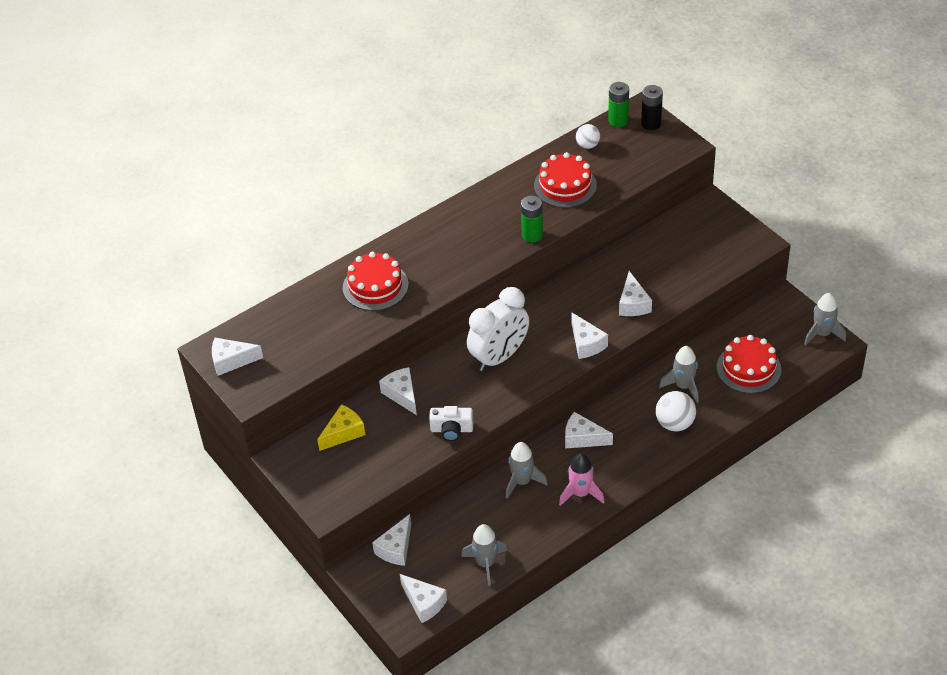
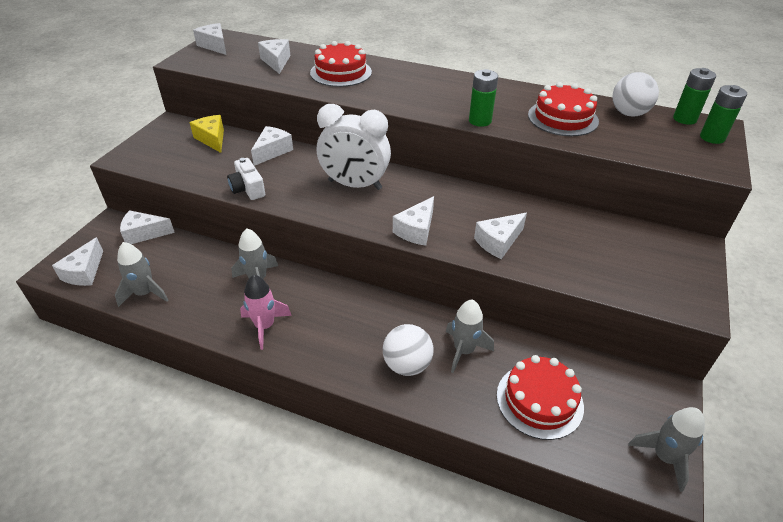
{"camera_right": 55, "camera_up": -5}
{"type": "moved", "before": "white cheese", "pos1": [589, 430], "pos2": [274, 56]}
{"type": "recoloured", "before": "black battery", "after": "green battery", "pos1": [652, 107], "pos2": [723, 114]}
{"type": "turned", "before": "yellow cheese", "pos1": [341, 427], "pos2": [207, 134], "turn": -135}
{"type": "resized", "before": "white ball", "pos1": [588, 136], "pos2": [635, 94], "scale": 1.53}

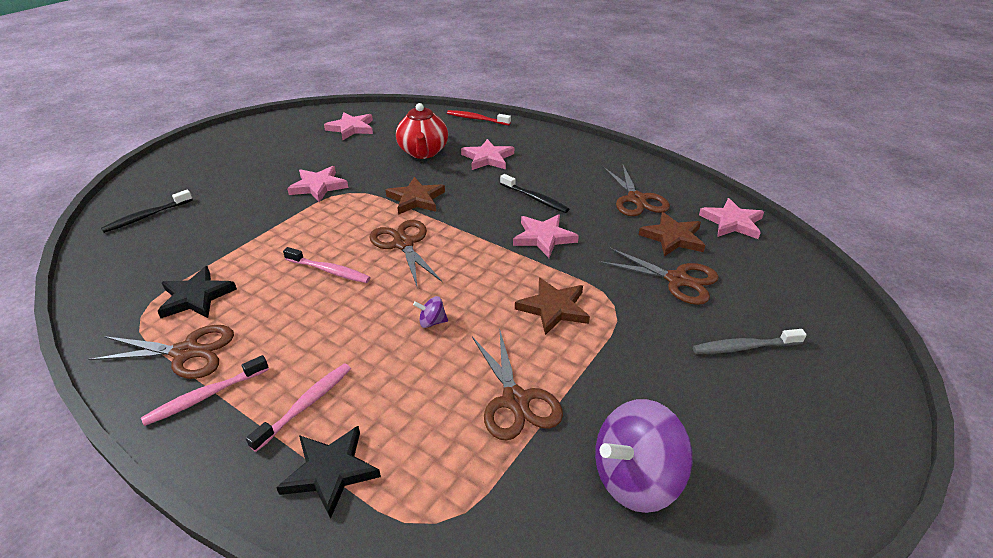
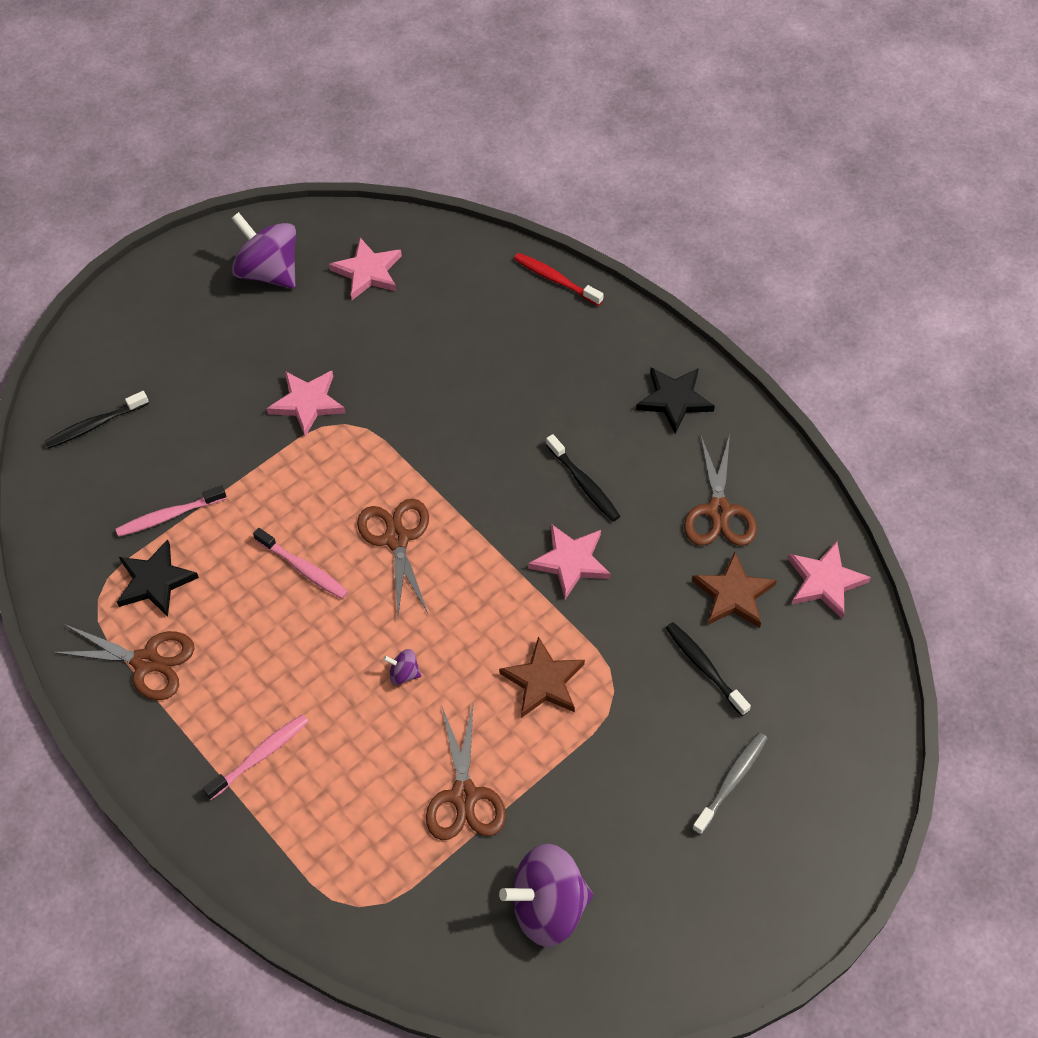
{"camera_right": 15, "camera_up": 20}
{"type": "removed", "before": "brown star", "pos1": [415, 196]}
{"type": "removed", "before": "red teapot", "pos1": [422, 131]}
{"type": "removed", "before": "pink star", "pos1": [487, 154]}
{"type": "added", "after": "purple spinning top", "pos2": [264, 250]}
{"type": "moved", "before": "pink toothbrush", "pos1": [205, 390], "pos2": [171, 511]}
{"type": "moved", "before": "black star", "pos1": [328, 472], "pos2": [675, 400]}
{"type": "replaced", "before": "brown scissors", "after": "black toothbrush", "pos1": [659, 276], "pos2": [708, 669]}
{"type": "turned", "before": "grey toothbrush", "pos1": [750, 341], "pos2": [730, 783], "turn": 120}

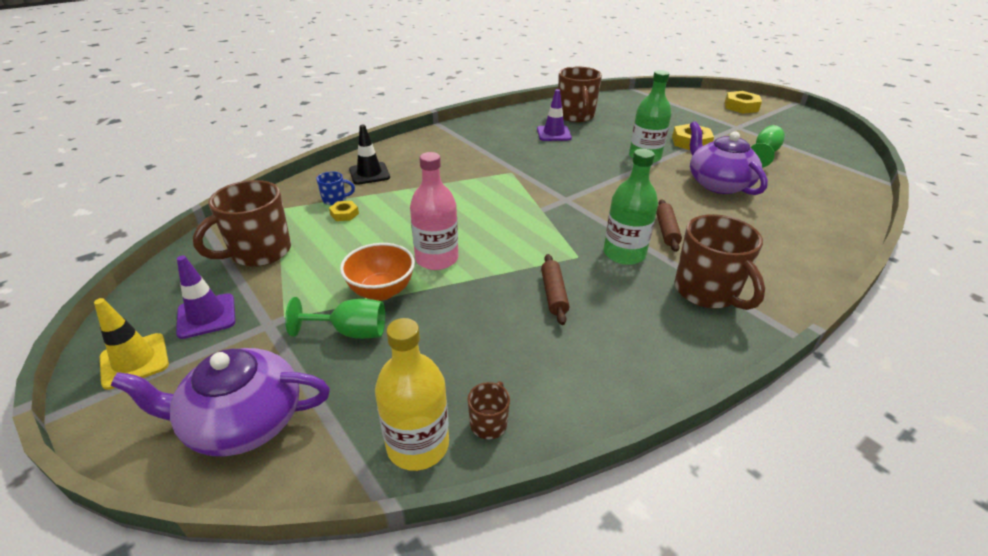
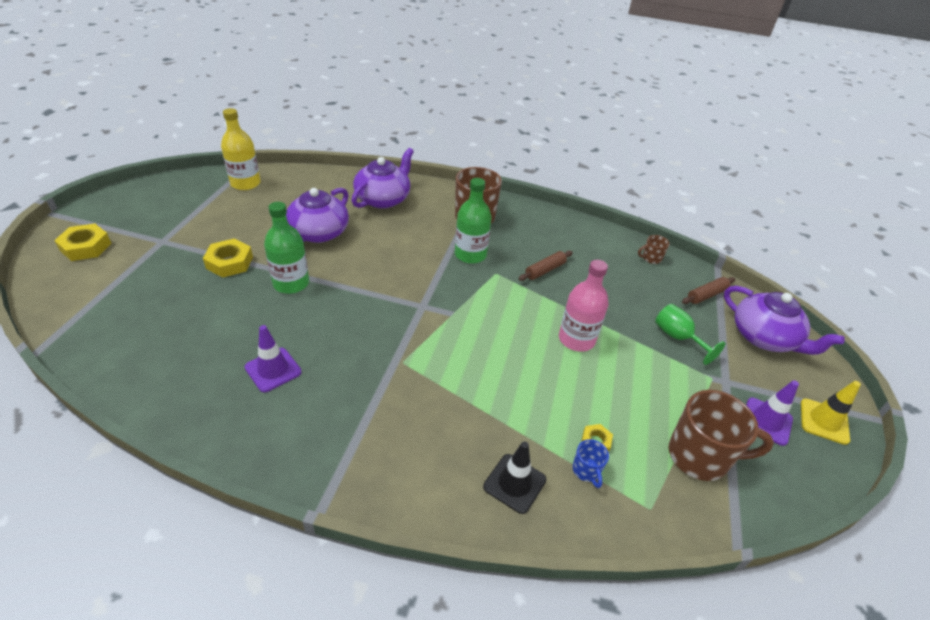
{"camera_right": -130, "camera_up": 5}
{"type": "removed", "before": "orange bowl", "pos1": [377, 272]}
{"type": "removed", "before": "brown mug", "pos1": [580, 94]}
{"type": "removed", "before": "green goblet", "pos1": [768, 146]}
{"type": "added", "after": "purple teapot", "pos2": [382, 178]}
{"type": "moved", "before": "yellow bottle", "pos1": [412, 394], "pos2": [241, 149]}
{"type": "moved", "before": "brown rolling pin", "pos1": [669, 225], "pos2": [708, 290]}
{"type": "turned", "before": "blue mug", "pos1": [335, 188], "pos2": [591, 463], "turn": -150}

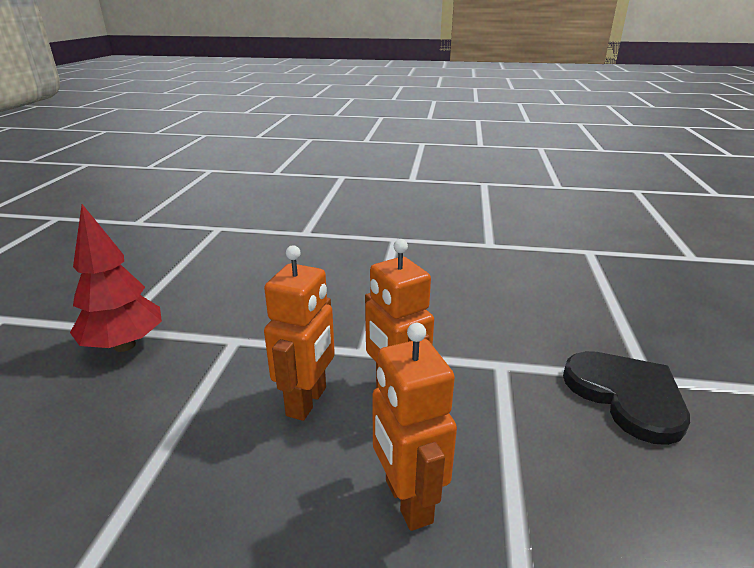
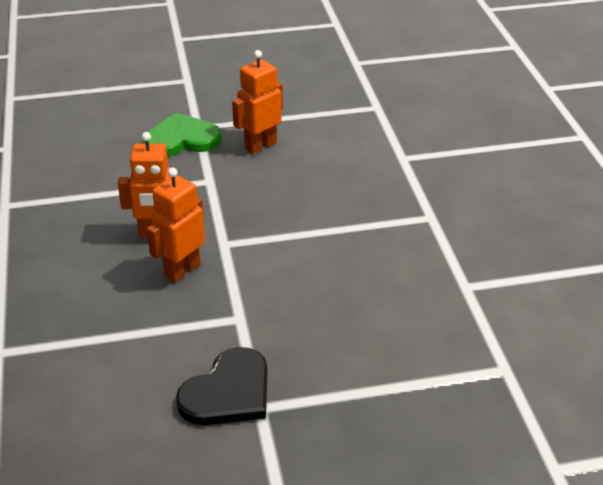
{"camera_right": 70, "camera_up": 10}
{"type": "moved", "before": "orange robot", "pos1": [414, 427], "pos2": [257, 102]}
{"type": "replaced", "before": "red tree", "after": "green heart", "pos1": [116, 278], "pos2": [181, 135]}

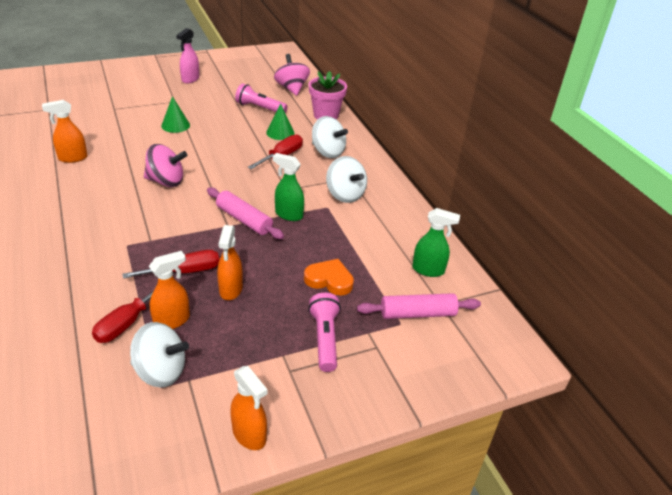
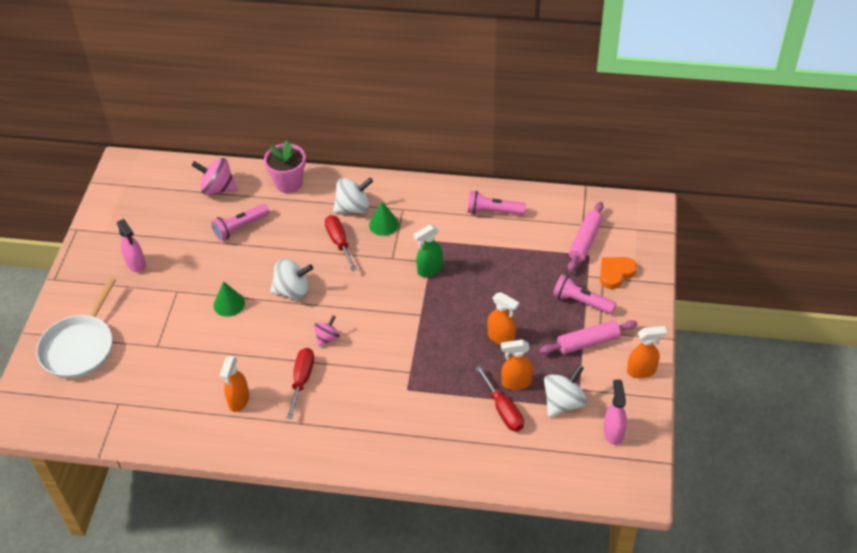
{"camera_right": -55, "camera_up": 10}
{"type": "removed", "before": "green spray bottle", "pos1": [436, 242]}
{"type": "added", "after": "white pan", "pos2": [76, 328]}
{"type": "added", "after": "pink flashlight", "pos2": [496, 203]}
{"type": "added", "after": "pink spray bottle", "pos2": [615, 412]}
{"type": "moved", "before": "red screwdriver", "pos1": [170, 264], "pos2": [300, 383]}
{"type": "moved", "before": "pink rolling pin", "pos1": [245, 213], "pos2": [589, 337]}
{"type": "moved", "before": "green cone", "pos1": [280, 122], "pos2": [384, 219]}
{"type": "moved", "before": "orange heart", "pos1": [329, 277], "pos2": [618, 273]}
{"type": "moved", "before": "white spinning top", "pos1": [346, 179], "pos2": [291, 279]}
{"type": "turned", "before": "orange spray bottle", "pos1": [169, 290], "pos2": [517, 365], "turn": -90}
{"type": "resized", "before": "pink spinning top", "pos1": [165, 165], "pos2": [327, 331], "scale": 0.6}

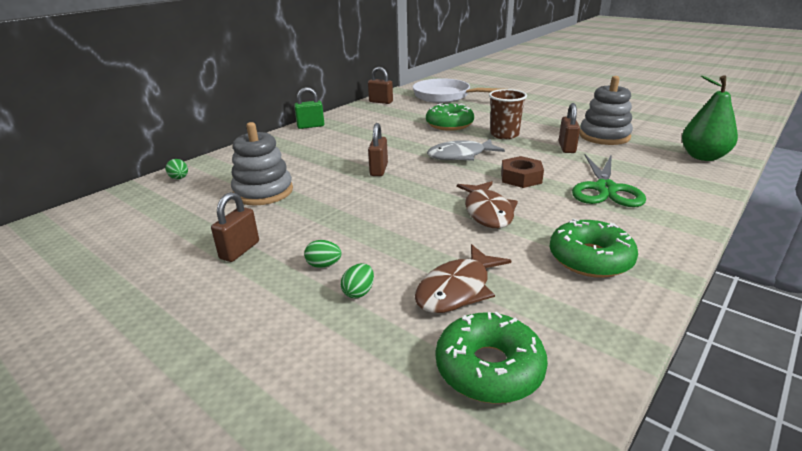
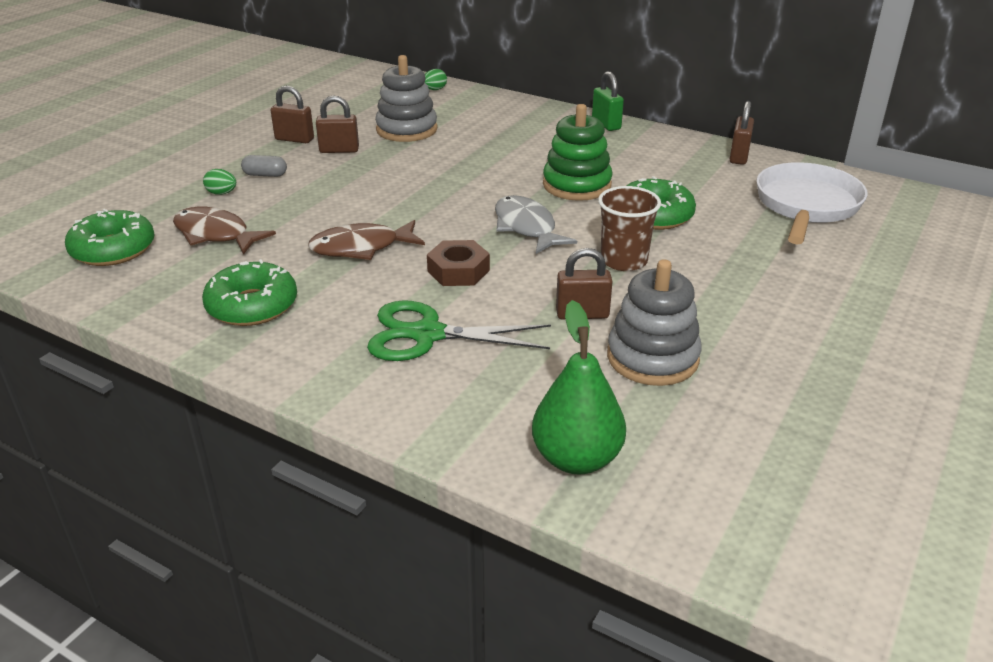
{"camera_right": 80, "camera_up": 5}
{"type": "added", "after": "green stacking toy", "pos2": [577, 152]}
{"type": "moved", "before": "brown padlock", "pos1": [378, 149], "pos2": [337, 124]}
{"type": "replaced", "before": "green egg", "after": "grey capsule", "pos1": [323, 254], "pos2": [264, 166]}

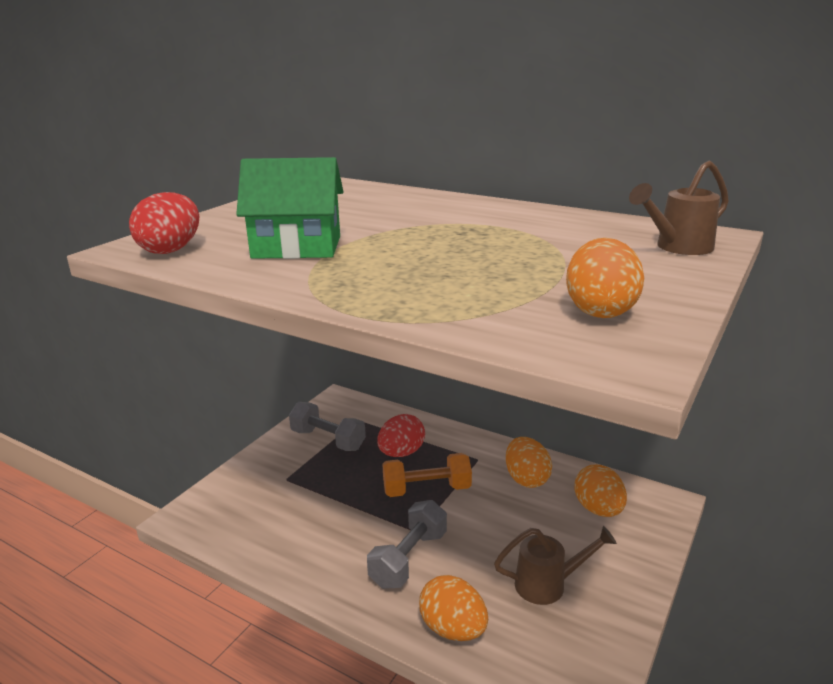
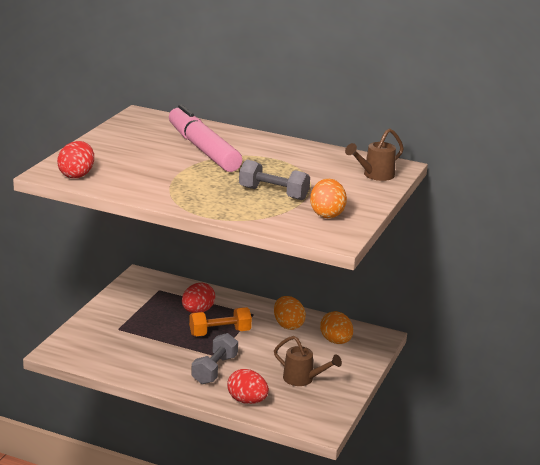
{"camera_right": -10, "camera_up": 0}
{"type": "removed", "before": "green house", "pos1": [289, 208]}
{"type": "added", "after": "pink marker", "pos2": [205, 138]}
{"type": "moved", "before": "grey dumbbell", "pos1": [327, 426], "pos2": [274, 180]}
{"type": "recoloured", "before": "orange egg", "after": "red egg", "pos1": [453, 608], "pos2": [248, 386]}
{"type": "turned", "before": "brown watering can", "pos1": [555, 565], "pos2": [308, 361], "turn": 45}

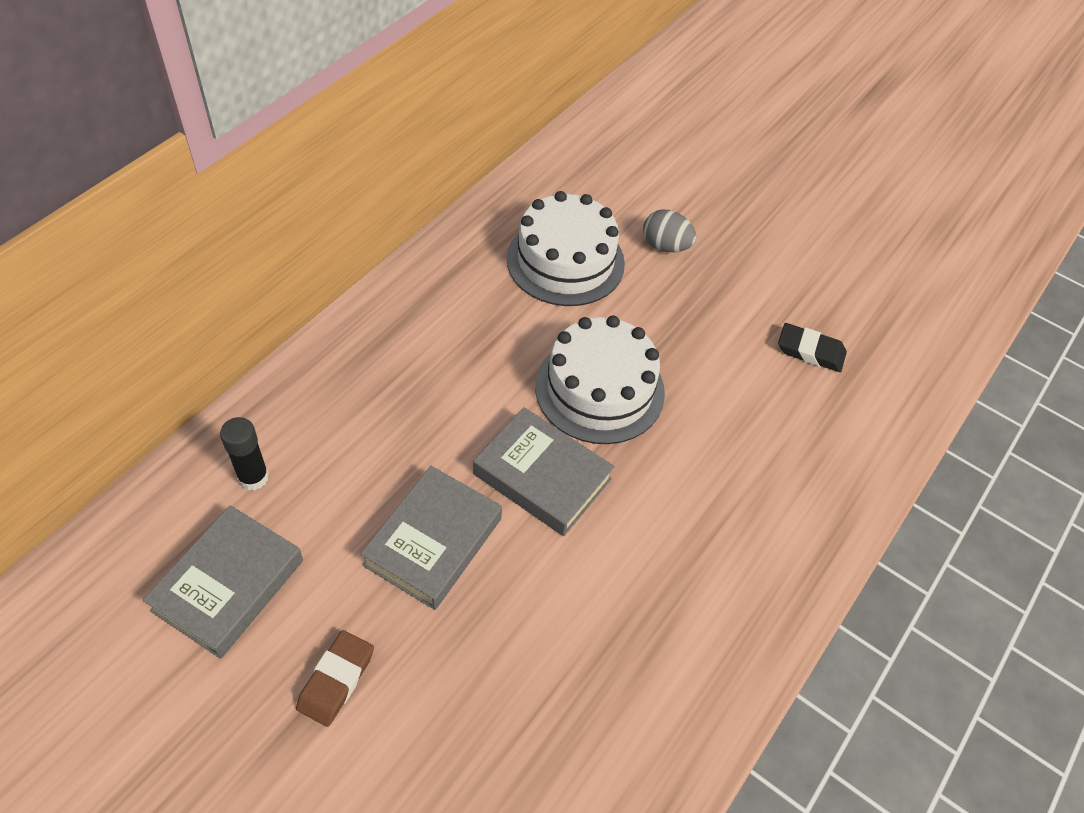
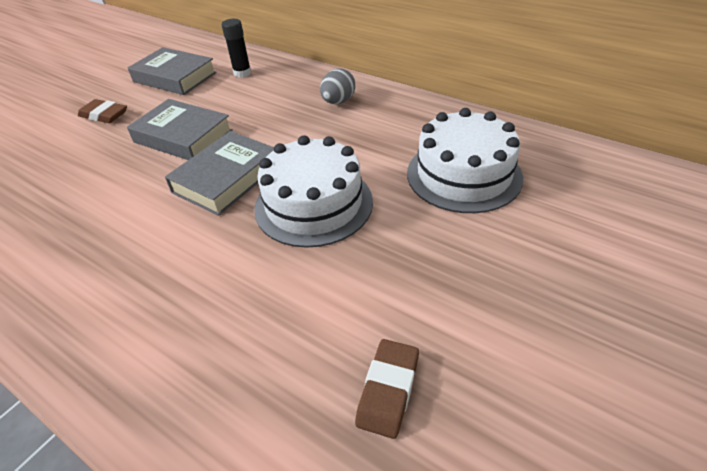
{"camera_right": 95, "camera_up": -10}
{"type": "moved", "before": "grey egg", "pos1": [669, 230], "pos2": [337, 86]}
{"type": "recoloured", "before": "black eraser", "after": "brown eraser", "pos1": [812, 347], "pos2": [387, 389]}

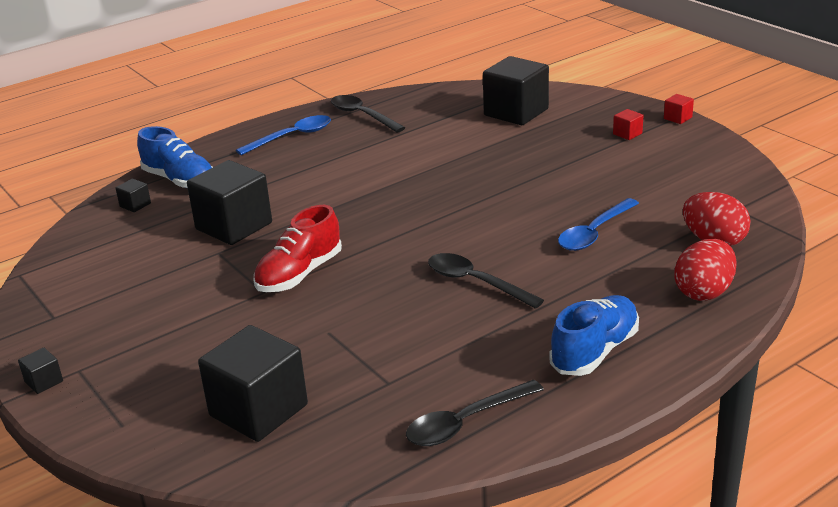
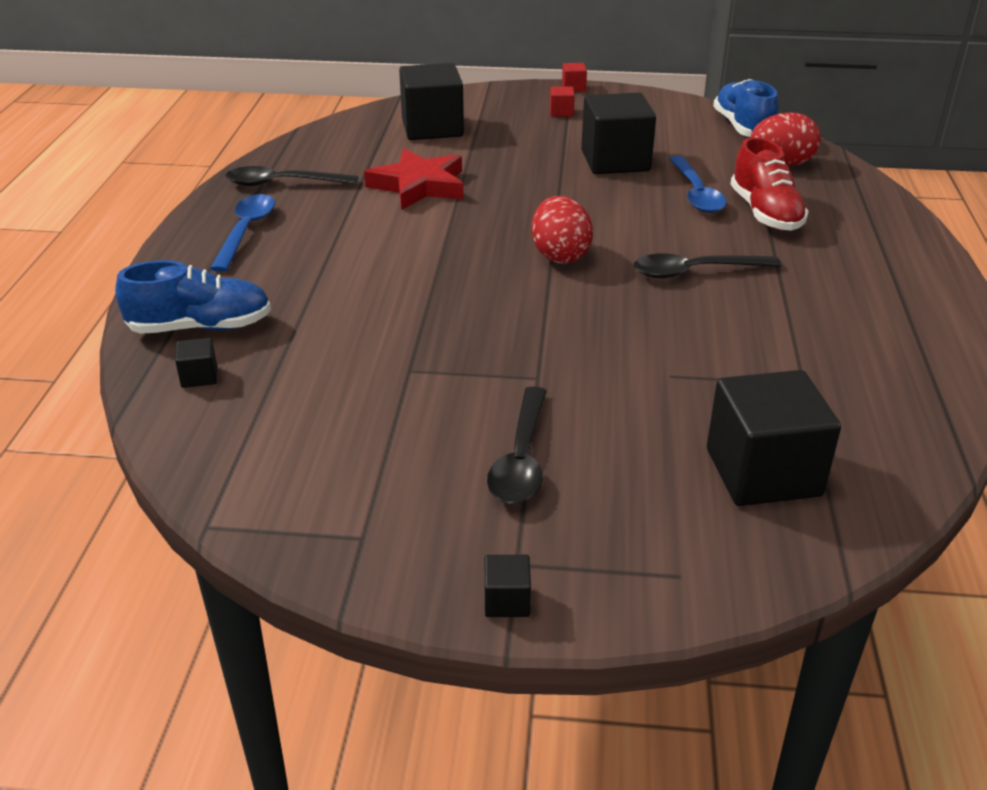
{"camera_right": -50, "camera_up": 5}
{"type": "added", "after": "red star", "pos2": [414, 179]}
{"type": "moved", "before": "black cube", "pos1": [229, 202], "pos2": [618, 133]}
{"type": "moved", "before": "red shoe", "pos1": [298, 248], "pos2": [770, 184]}
{"type": "moved", "before": "black spoon", "pos1": [475, 412], "pos2": [517, 445]}
{"type": "moved", "before": "blue shoe", "pos1": [594, 335], "pos2": [745, 108]}
{"type": "moved", "before": "red egg", "pos1": [706, 270], "pos2": [562, 230]}

